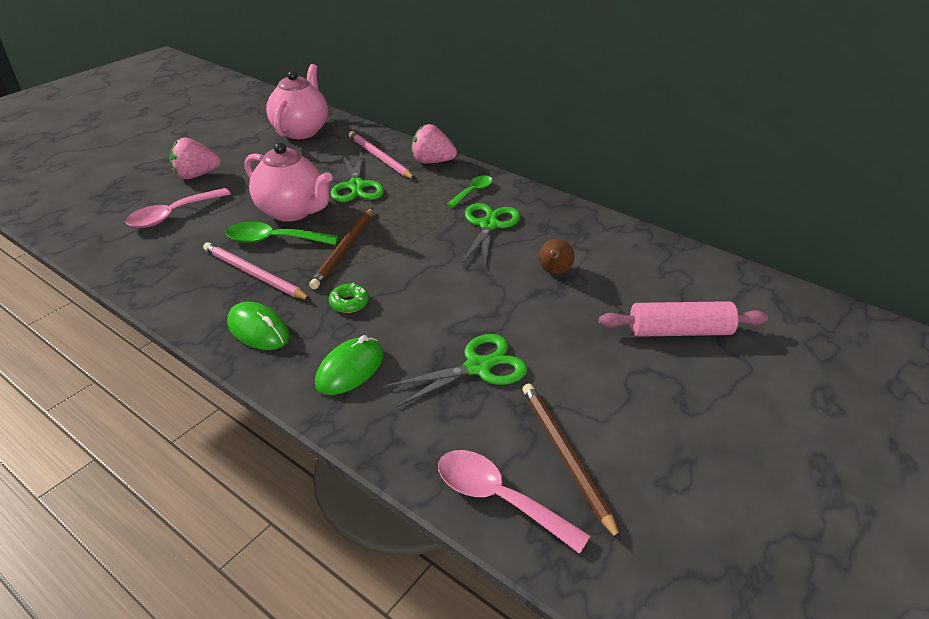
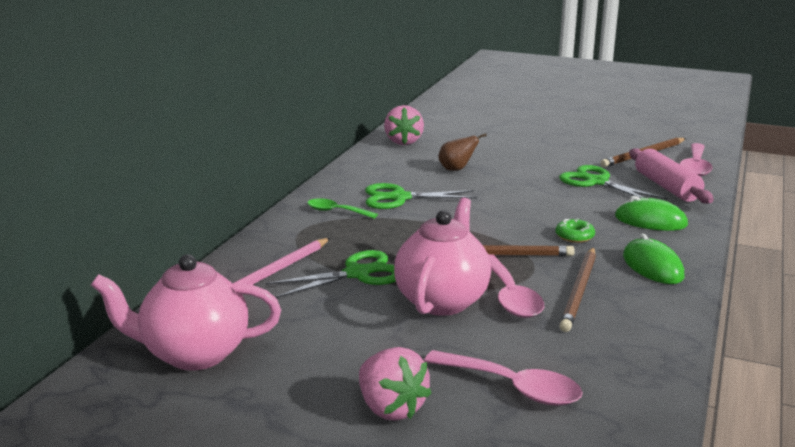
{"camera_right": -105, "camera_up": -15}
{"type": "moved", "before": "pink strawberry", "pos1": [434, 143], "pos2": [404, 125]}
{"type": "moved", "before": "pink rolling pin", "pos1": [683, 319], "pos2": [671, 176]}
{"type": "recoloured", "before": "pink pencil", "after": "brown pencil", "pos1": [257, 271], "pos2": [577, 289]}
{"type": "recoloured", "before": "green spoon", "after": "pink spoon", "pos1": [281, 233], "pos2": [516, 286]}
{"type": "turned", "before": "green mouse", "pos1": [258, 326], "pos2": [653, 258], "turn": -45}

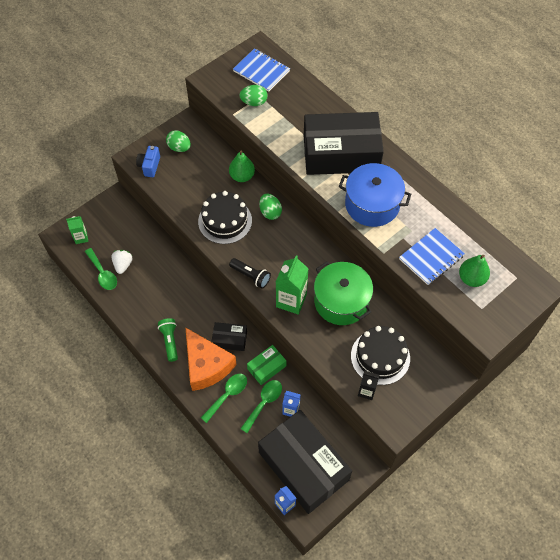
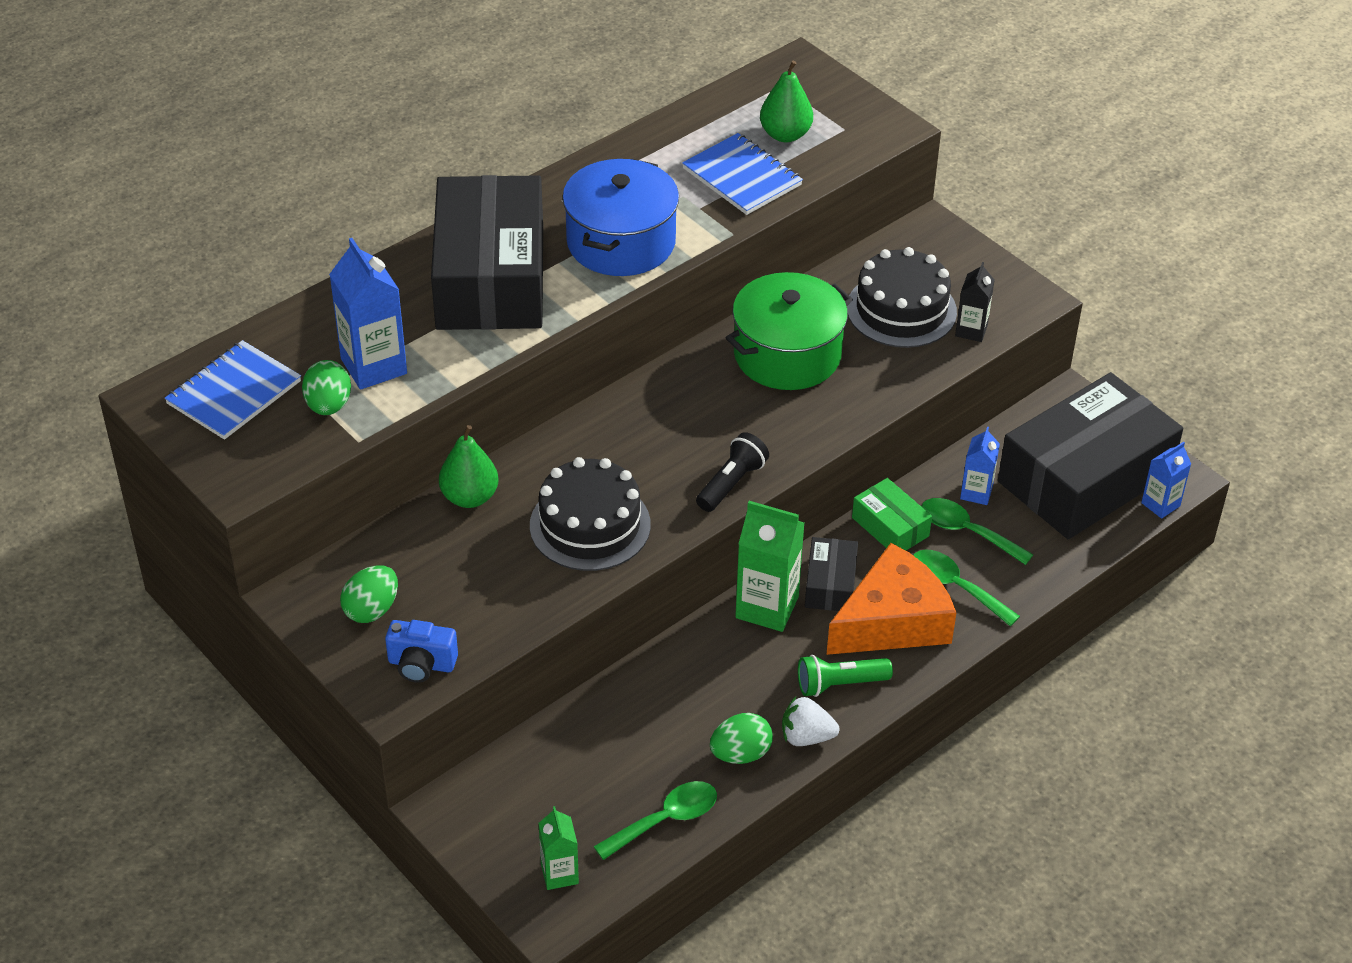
{"camera_right": -90, "camera_up": -15}
{"type": "added", "after": "blue carton", "pos2": [368, 314]}
{"type": "moved", "before": "white strawberry", "pos1": [122, 262], "pos2": [810, 721]}
{"type": "moved", "before": "green egg", "pos1": [270, 207], "pos2": [741, 738]}
{"type": "moved", "before": "green carton", "pos1": [292, 285], "pos2": [770, 566]}

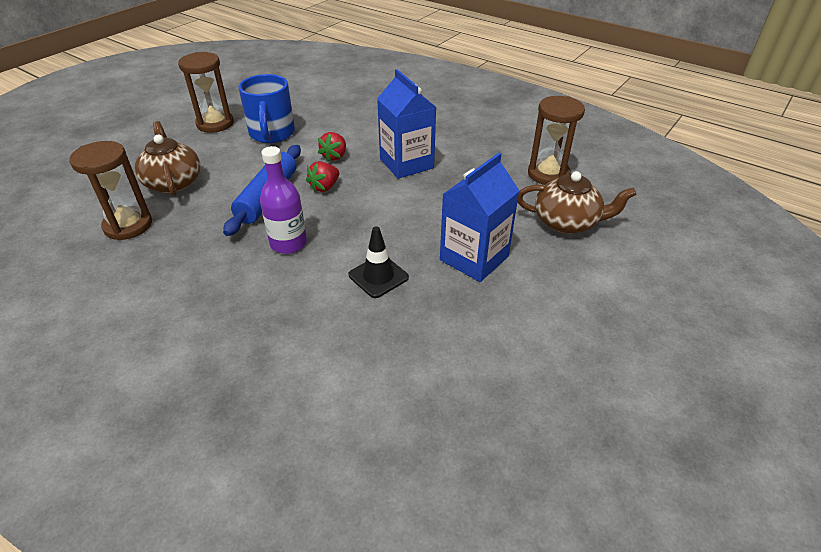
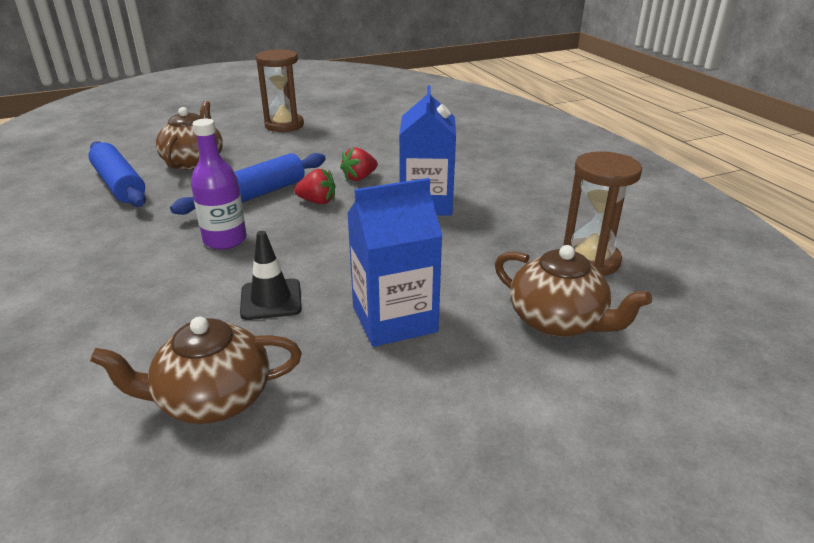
{"camera_right": 30, "camera_up": -10}
{"type": "removed", "before": "blue mug", "pos1": [267, 108]}
{"type": "added", "after": "brown teapot", "pos2": [196, 370]}
{"type": "replaced", "before": "brown hourglass", "after": "blue rolling pin", "pos1": [110, 190], "pos2": [117, 174]}
{"type": "turned", "before": "red strawberry", "pos1": [322, 176], "pos2": [315, 186], "turn": -150}

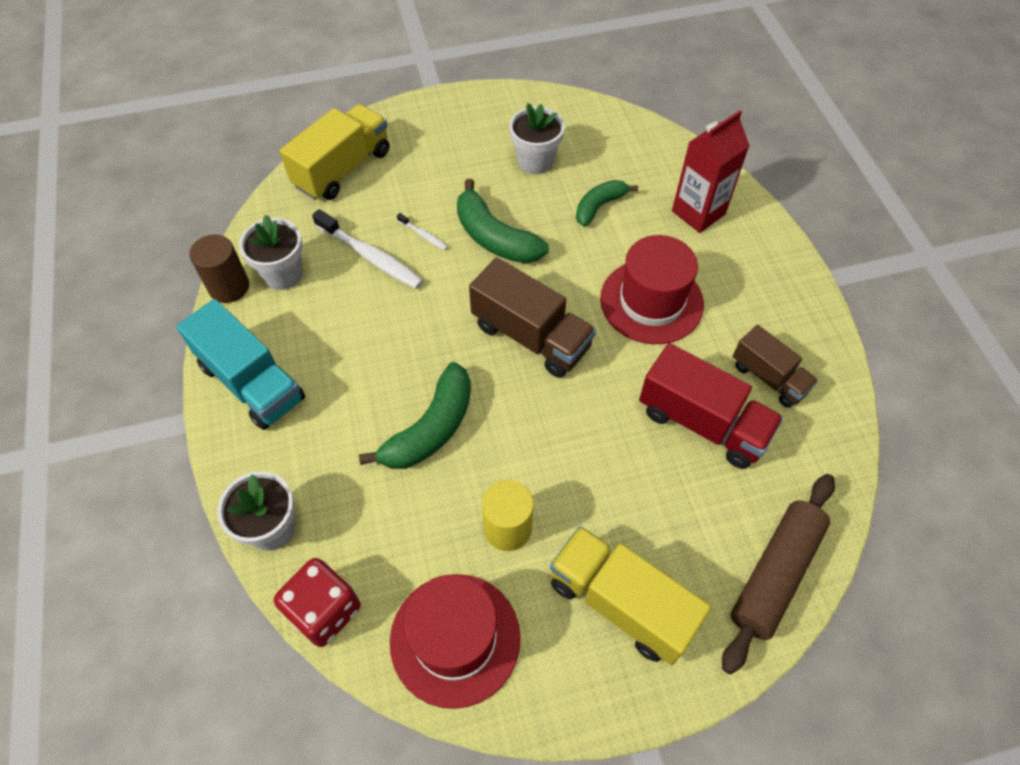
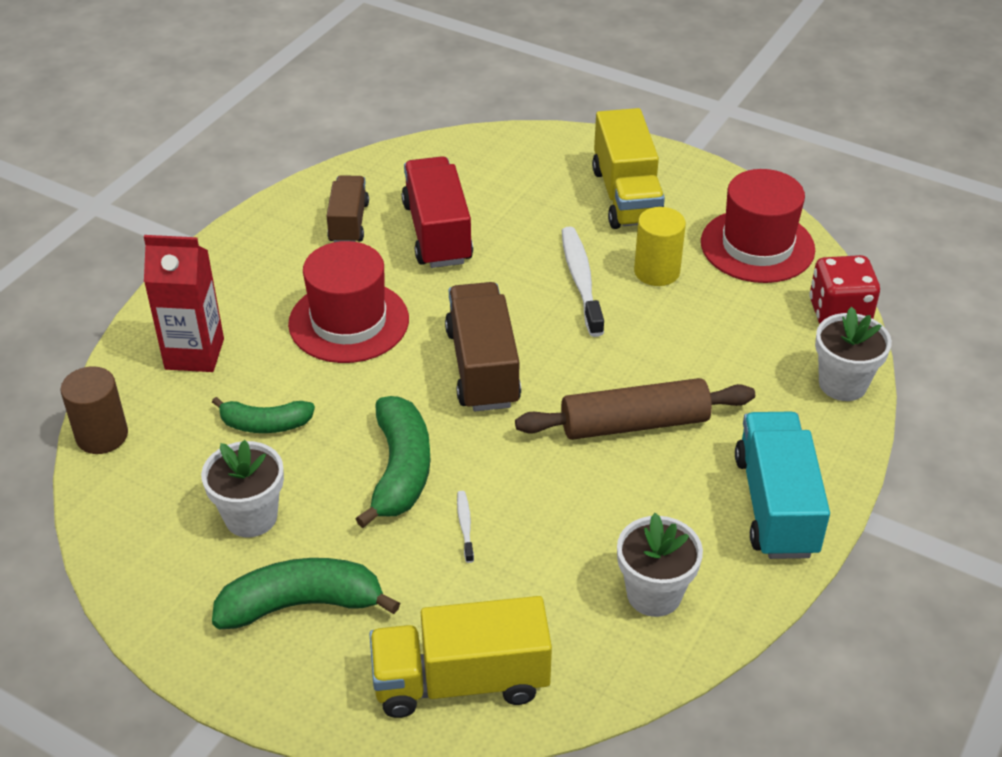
{"camera_right": -135, "camera_up": -15}
{"type": "moved", "before": "brown cylinder", "pos1": [219, 268], "pos2": [94, 410]}
{"type": "moved", "before": "white toothbrush", "pos1": [367, 249], "pos2": [583, 281]}
{"type": "moved", "before": "green banana", "pos1": [415, 415], "pos2": [306, 593]}
{"type": "moved", "before": "brown rolling pin", "pos1": [778, 574], "pos2": [635, 409]}

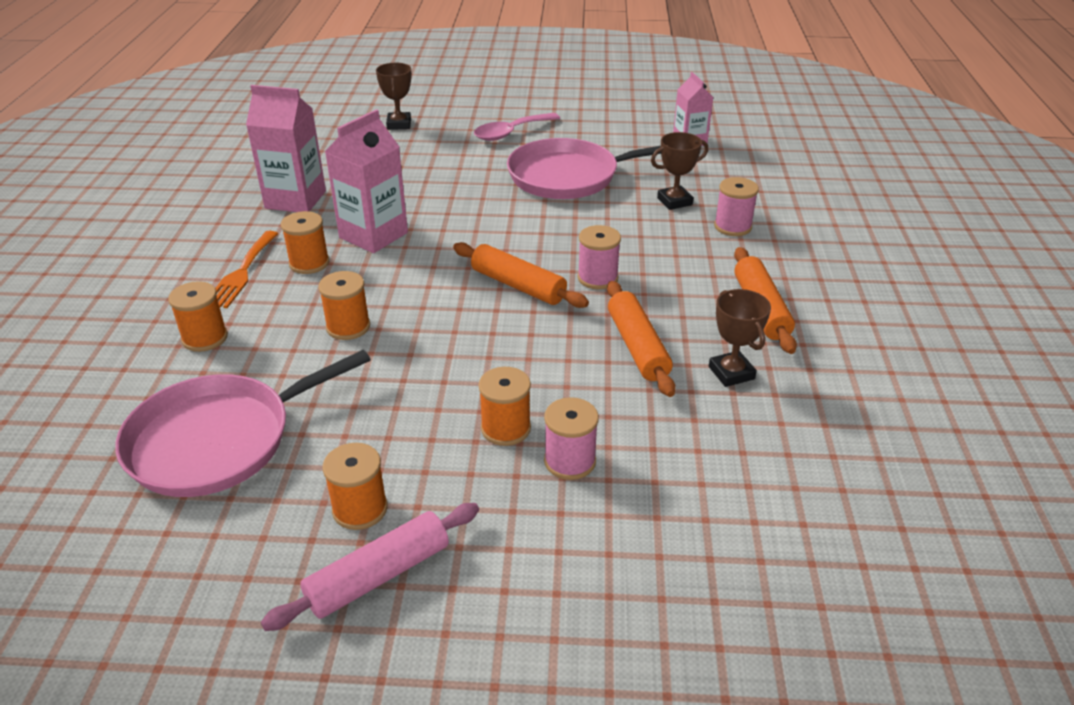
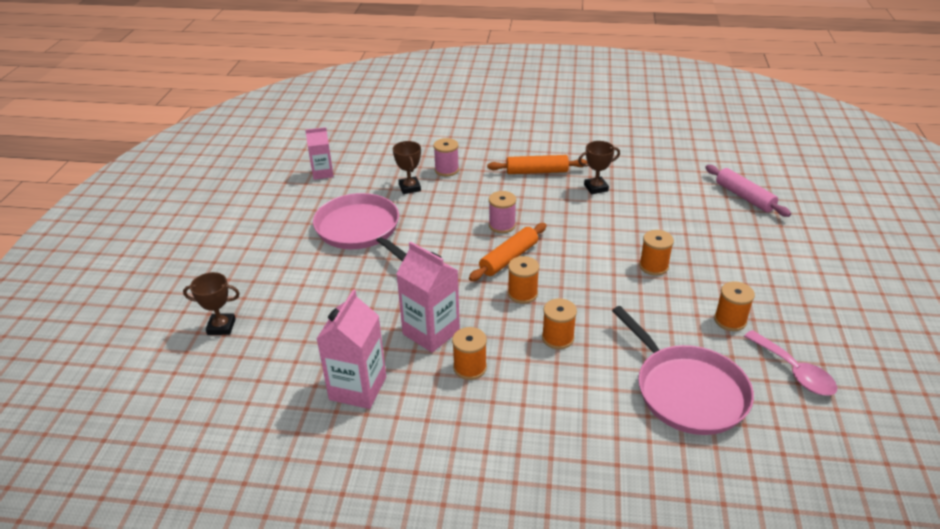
{"camera_right": -85, "camera_up": 0}
{"type": "removed", "before": "orange fork", "pos1": [246, 269]}
{"type": "removed", "before": "pink spool", "pos1": [571, 438]}
{"type": "removed", "before": "orange rolling pin", "pos1": [641, 339]}
{"type": "moved", "before": "orange spool", "pos1": [198, 316], "pos2": [523, 280]}
{"type": "moved", "before": "pink rolling pin", "pos1": [370, 567], "pos2": [748, 191]}
{"type": "moved", "before": "pink spoon", "pos1": [517, 127], "pos2": [790, 363]}
{"type": "turned", "before": "pink pan", "pos1": [584, 168], "pos2": [359, 227], "turn": 150}

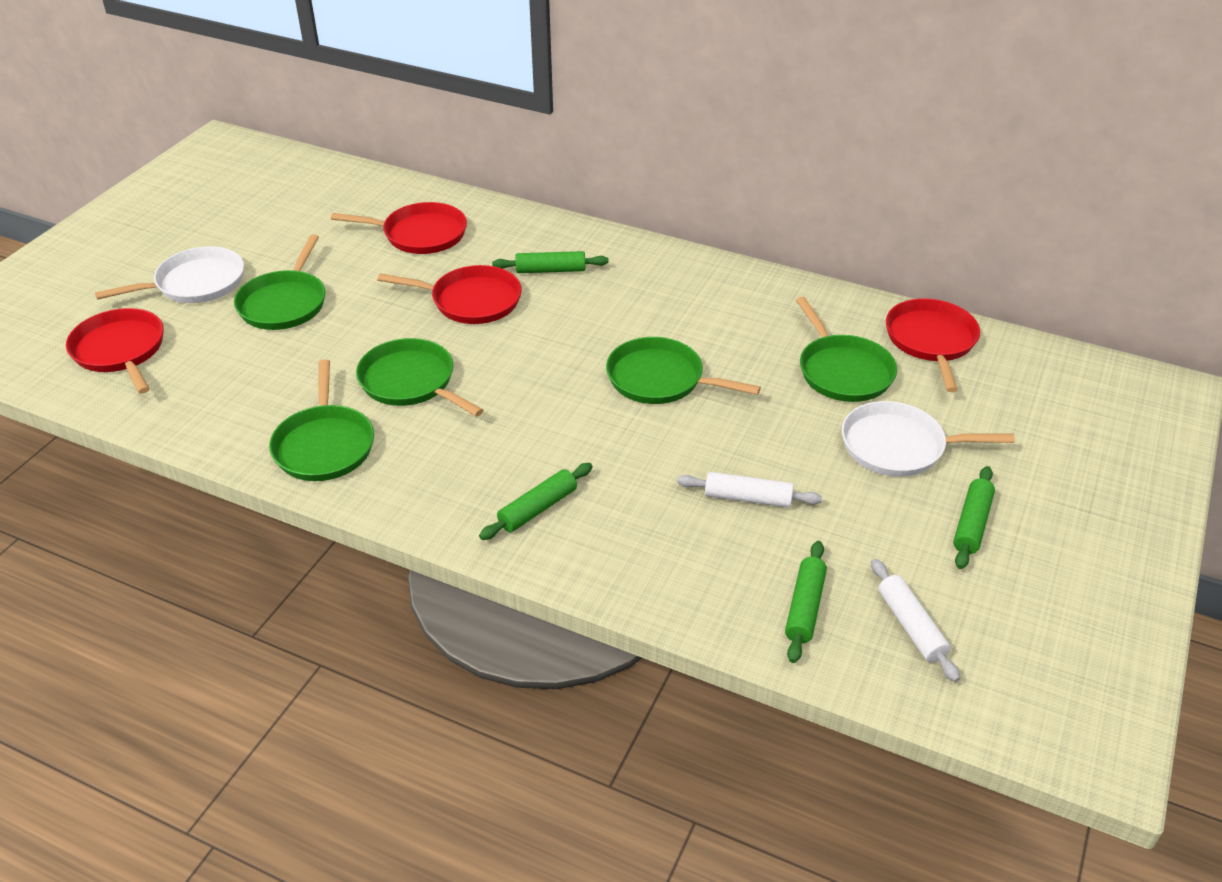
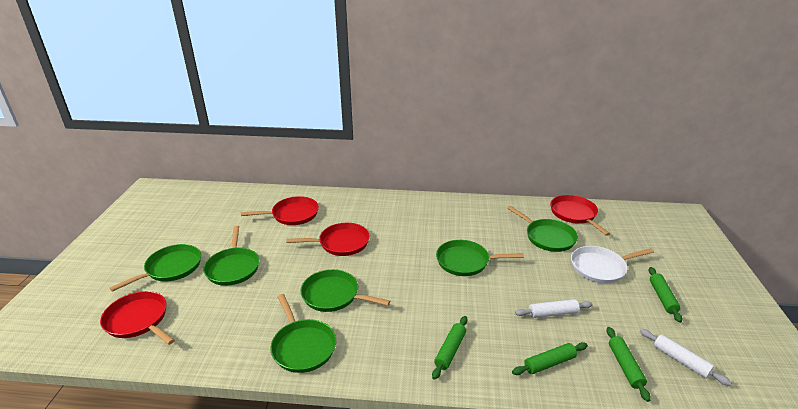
{"camera_right": -20, "camera_up": -10}
{"type": "moved", "before": "green rolling pin", "pos1": [550, 262], "pos2": [550, 358]}
{"type": "recoloured", "before": "white pan", "after": "green pan", "pos1": [169, 274], "pos2": [155, 268]}

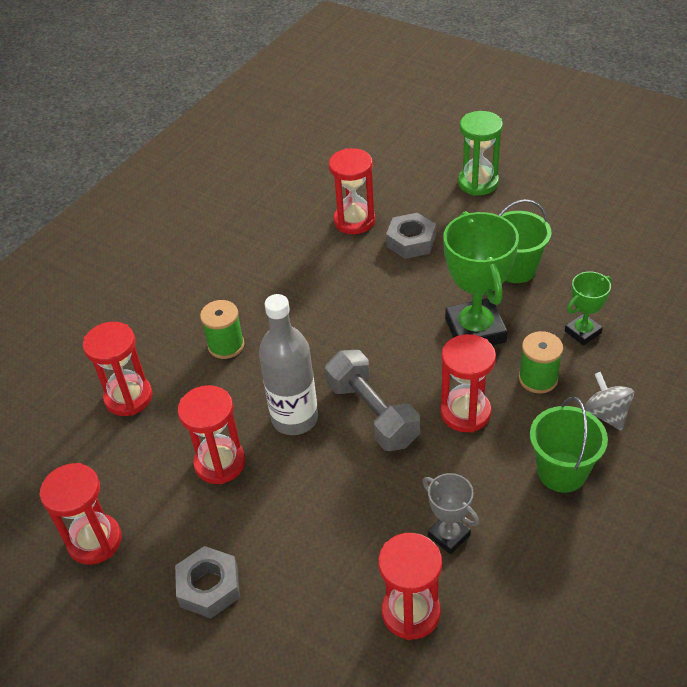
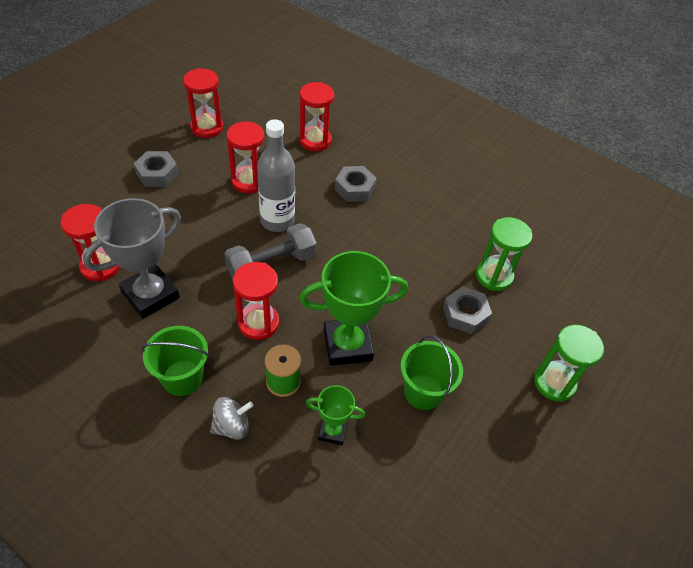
{"camera_right": 85, "camera_up": 5}
{"type": "replaced", "before": "green spool", "after": "grey nut", "pos1": [222, 329], "pos2": [356, 184]}
{"type": "recoloured", "before": "red hourglass", "after": "green hourglass", "pos1": [352, 191], "pos2": [504, 254]}
{"type": "turned", "before": "green trophy", "pos1": [588, 308], "pos2": [335, 415], "turn": -45}
{"type": "resized", "before": "grey trophy", "pos1": [450, 513], "pos2": [132, 258], "scale": 1.89}

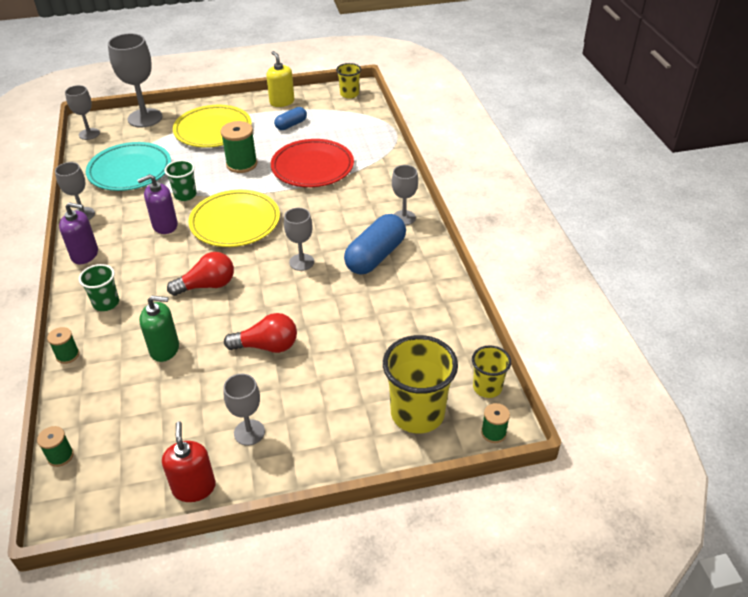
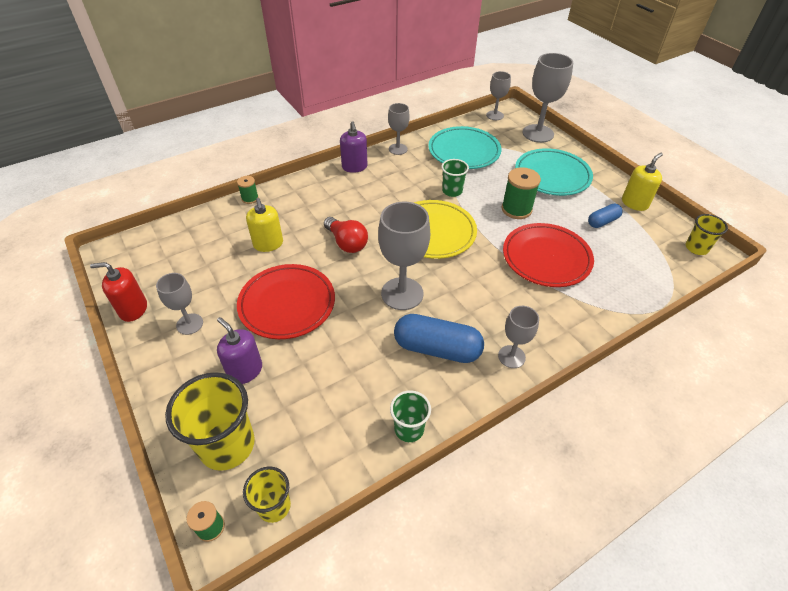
{"camera_right": 70, "camera_up": 5}
{"type": "removed", "before": "green spool", "pos1": [55, 446]}
{"type": "moved", "before": "green cup", "pos1": [99, 287], "pos2": [410, 416]}
{"type": "moved", "before": "purple soap dispenser", "pos1": [157, 204], "pos2": [239, 350]}
{"type": "replaced", "before": "red light bulb", "after": "red plate", "pos1": [260, 333], "pos2": [286, 301]}
{"type": "recoloured", "before": "green soap dispenser", "after": "yellow soap dispenser", "pos1": [159, 329], "pos2": [264, 225]}
{"type": "recoloured", "before": "yellow plate", "after": "turquoise plate", "pos1": [212, 126], "pos2": [554, 172]}
{"type": "turned", "before": "red soap dispenser", "pos1": [189, 461], "pos2": [118, 292], "turn": -150}
{"type": "turned", "before": "blue capsule", "pos1": [290, 118], "pos2": [605, 216], "turn": -60}
{"type": "resized", "before": "grey goblet", "pos1": [299, 239], "pos2": [404, 256], "scale": 1.72}

